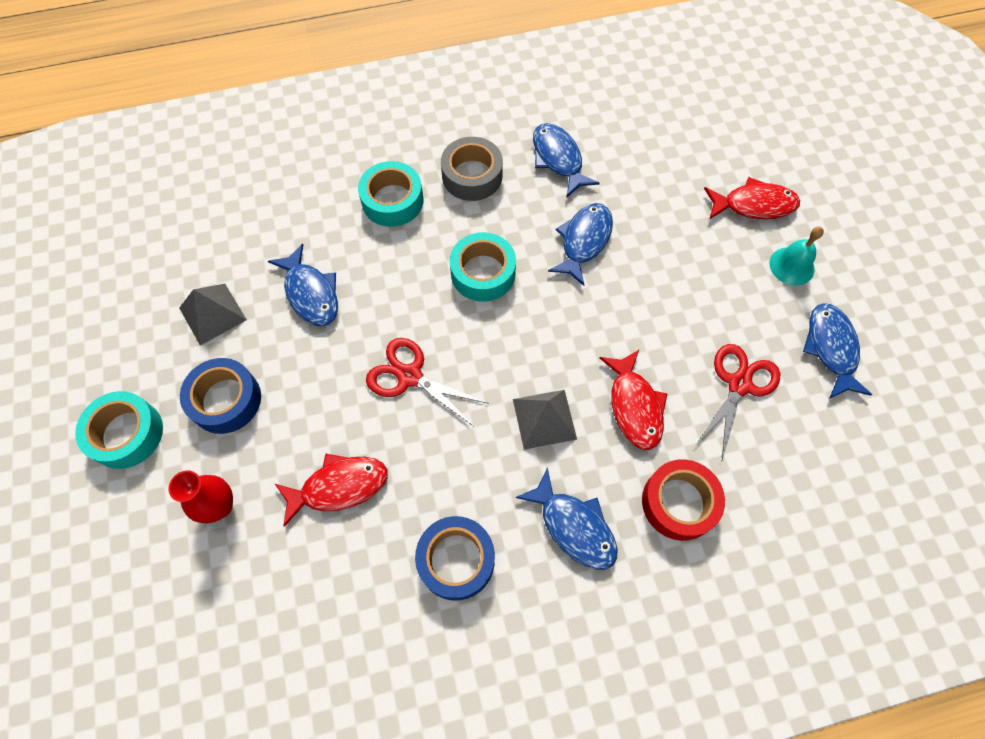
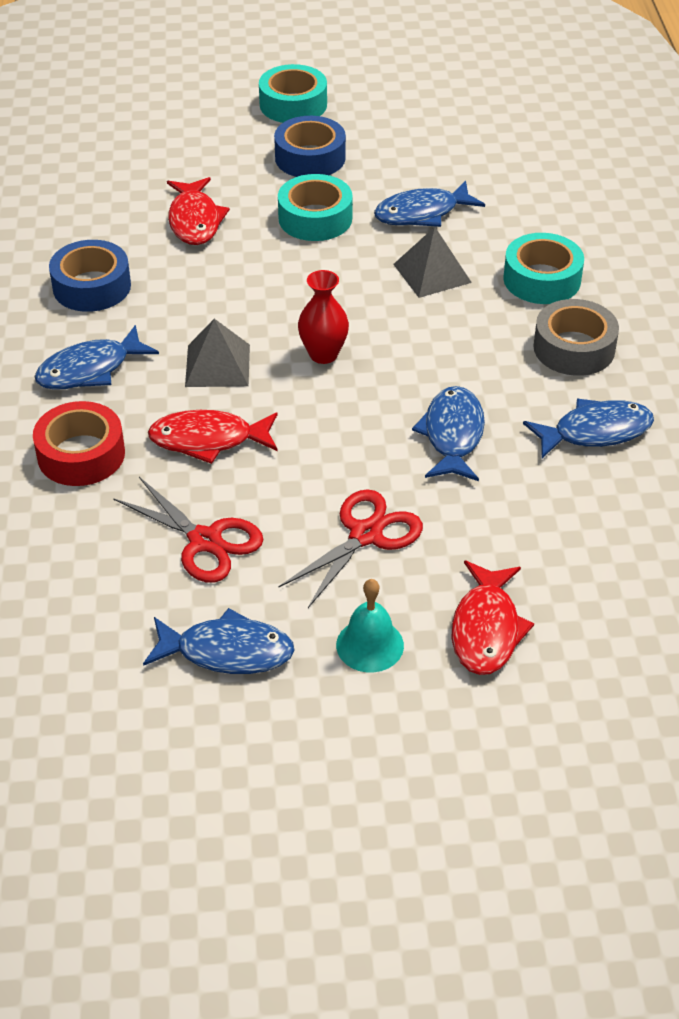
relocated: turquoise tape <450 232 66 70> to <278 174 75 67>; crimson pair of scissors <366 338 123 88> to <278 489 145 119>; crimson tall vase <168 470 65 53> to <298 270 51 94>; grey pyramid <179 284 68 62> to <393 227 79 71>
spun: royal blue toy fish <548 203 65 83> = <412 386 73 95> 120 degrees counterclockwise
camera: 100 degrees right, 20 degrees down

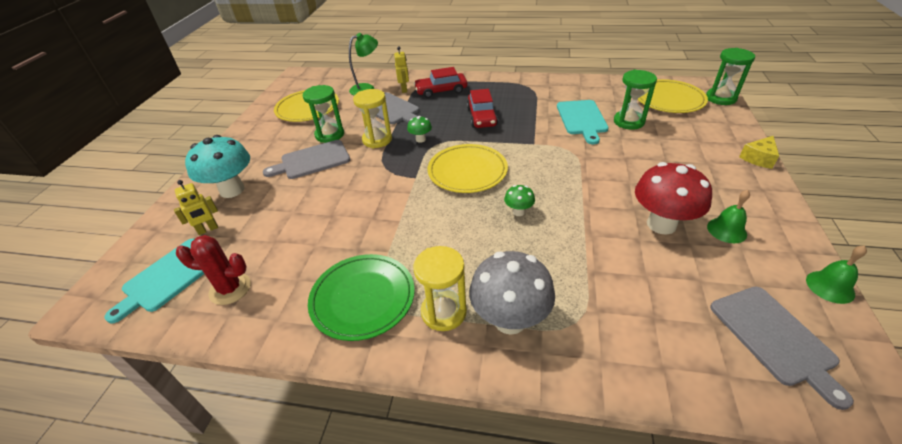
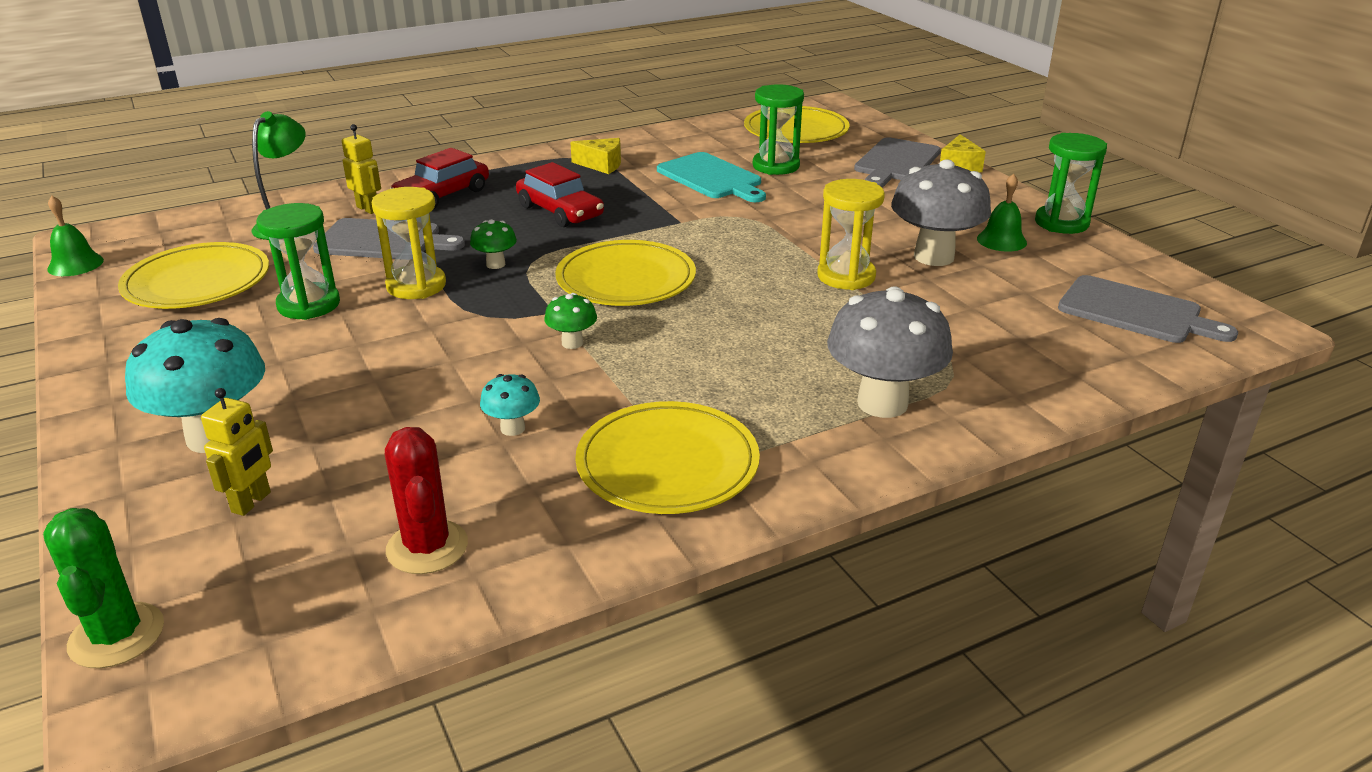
missing: turquoise chopping board <104 239 100 84>
appeared: emerald cactus <43 508 121 161>; turquoise toadstool <480 374 60 62>; yellow piece of cheese <570 138 51 36>
relocated: emerald bell <806 245 61 59> to <47 196 57 80>; emerald toadstool <504 185 31 31> to <544 293 53 56>; yellow hourglass <413 246 54 85> to <817 179 68 111>; grey chopping board <263 140 87 39> to <854 137 87 50>; emerald hourglass <706 48 49 57> to <1035 133 72 101>
colour: emerald flat dish <308 254 107 87> to yellow flat dish <575 401 185 113>; crimson toadstool <635 162 77 73> to grey toadstool <891 159 100 107>
spun: crimson cactus <176 235 75 70> = <385 427 83 147> 75 degrees counterclockwise
camera: 40 degrees left, 10 degrees down

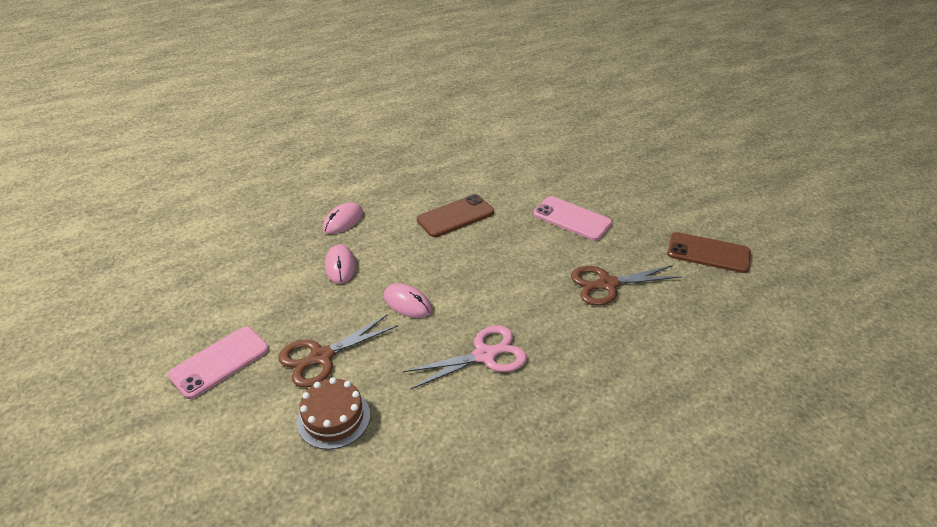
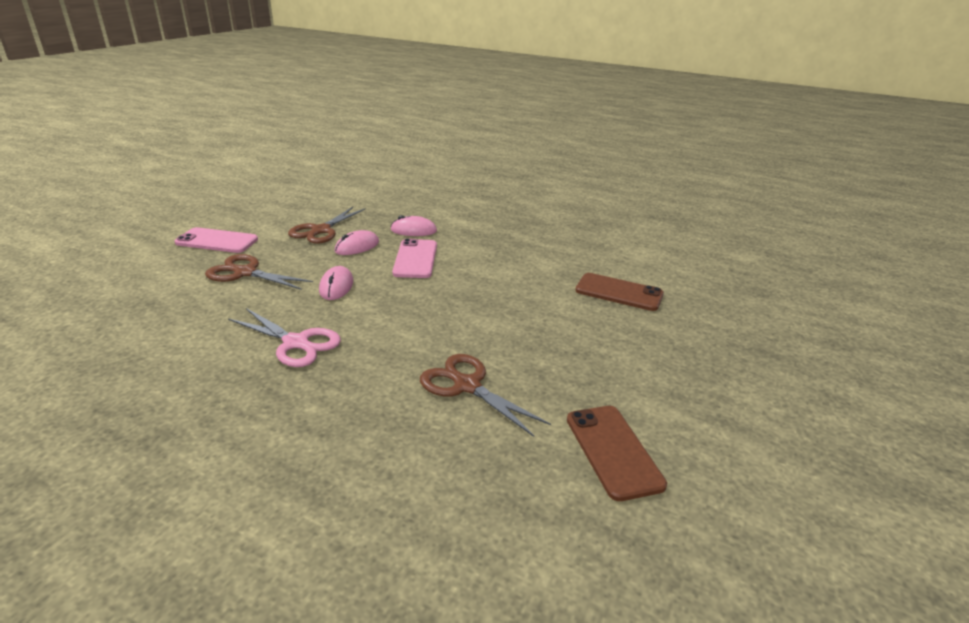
missing: russet layer cake <296 377 74 73>
appeared: russet pair of scissors <288 207 78 37>
relocated: rose-pink smartphone <533 196 79 45> to <392 239 45 39>; russet smartphone <417 194 77 43> to <575 273 89 38>
camera: 55 degrees right, 10 degrees down

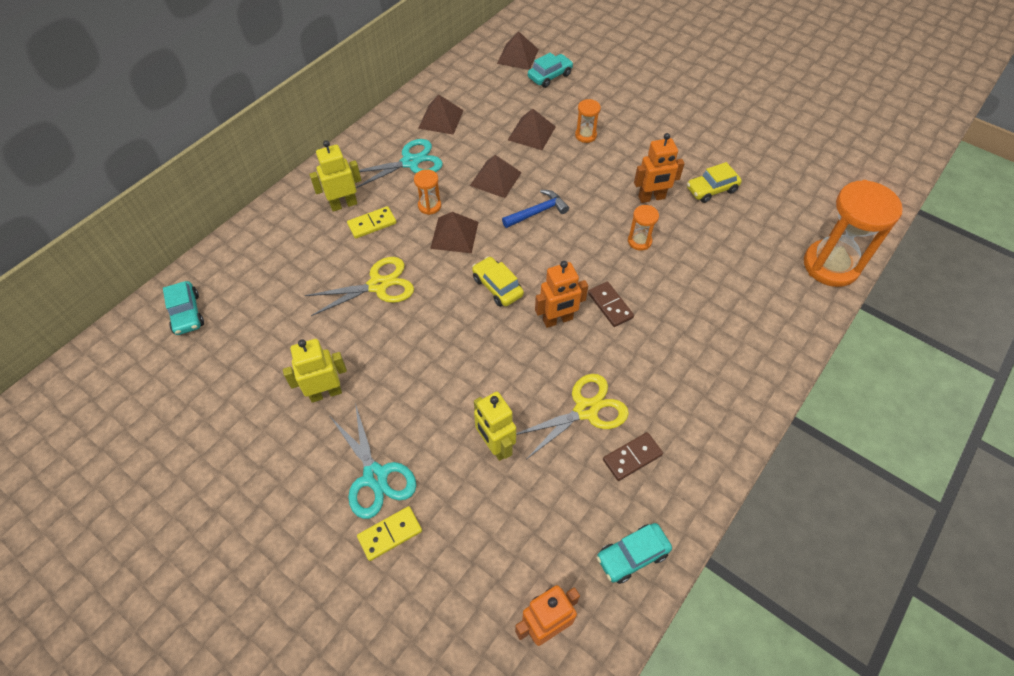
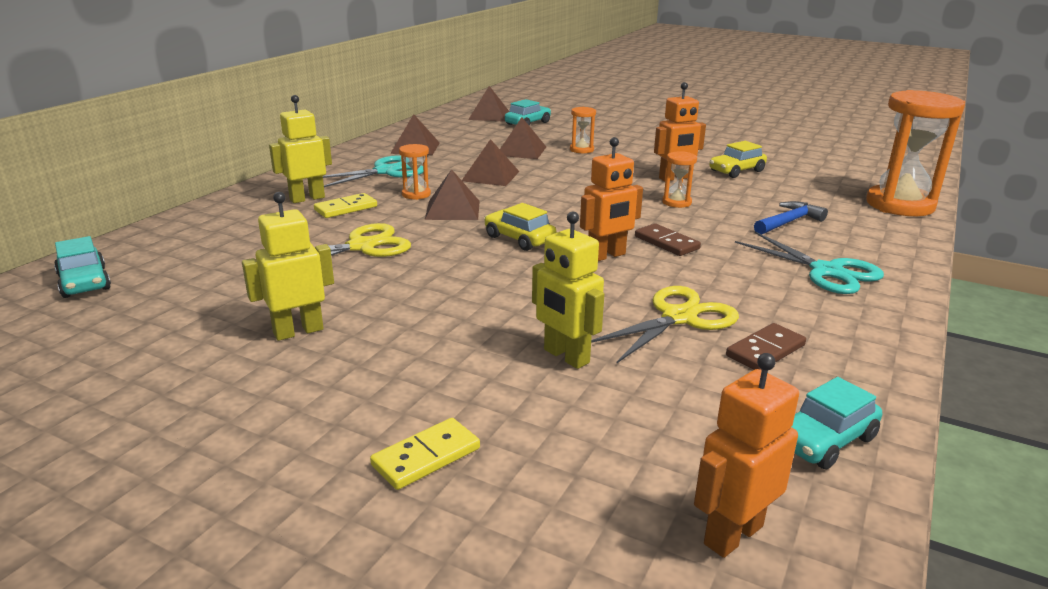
relocated: turquoise pair of scissors <331 403 85 116> to <735 232 149 62>; royal blue carpenter's hammer <502 190 67 38> to <754 201 74 33>
camera: 10 degrees left, 30 degrees down

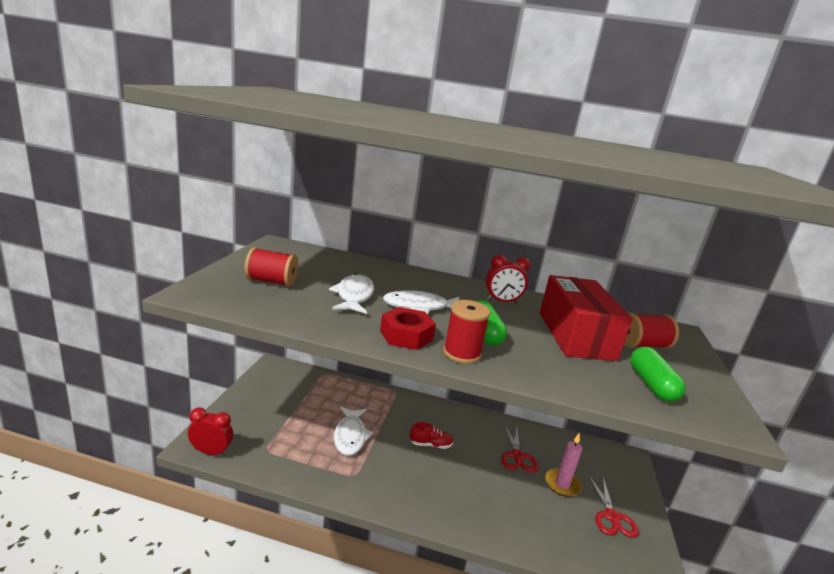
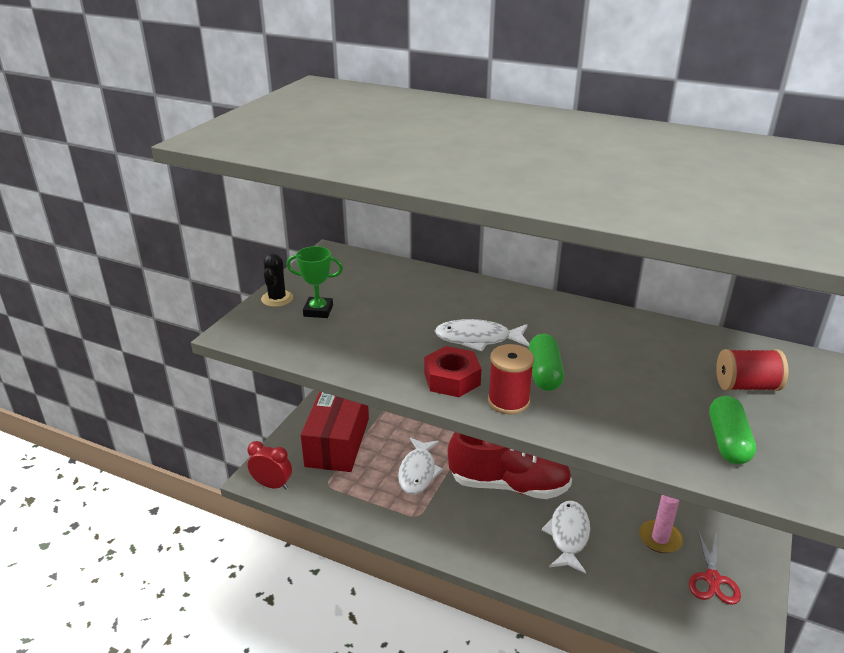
missing: crimson bedside clock <486 255 44 48>; crimson pair of scissors <501 424 38 48>
appeared: black cactus <261 254 32 53>
relocated: crimson box <540 275 93 86> to <301 391 68 81>; white toy fish <329 274 45 40> to <541 501 49 72>
exchanged: crimson reel of thread <245 247 54 40> to emerald award cup <286 246 57 72>
size: crimson lace-up shoe <410 422 43 27> = <448 432 124 67> x2.40
camera: 15 degrees right, 10 degrees up

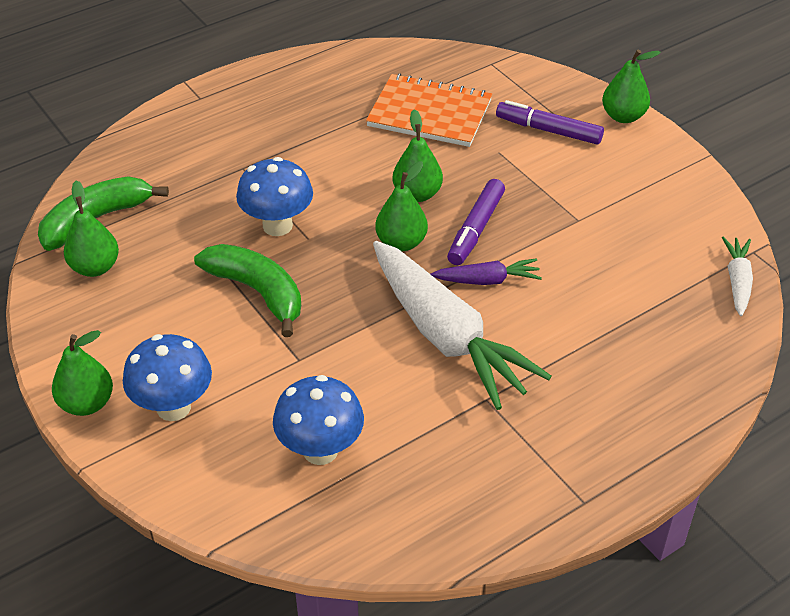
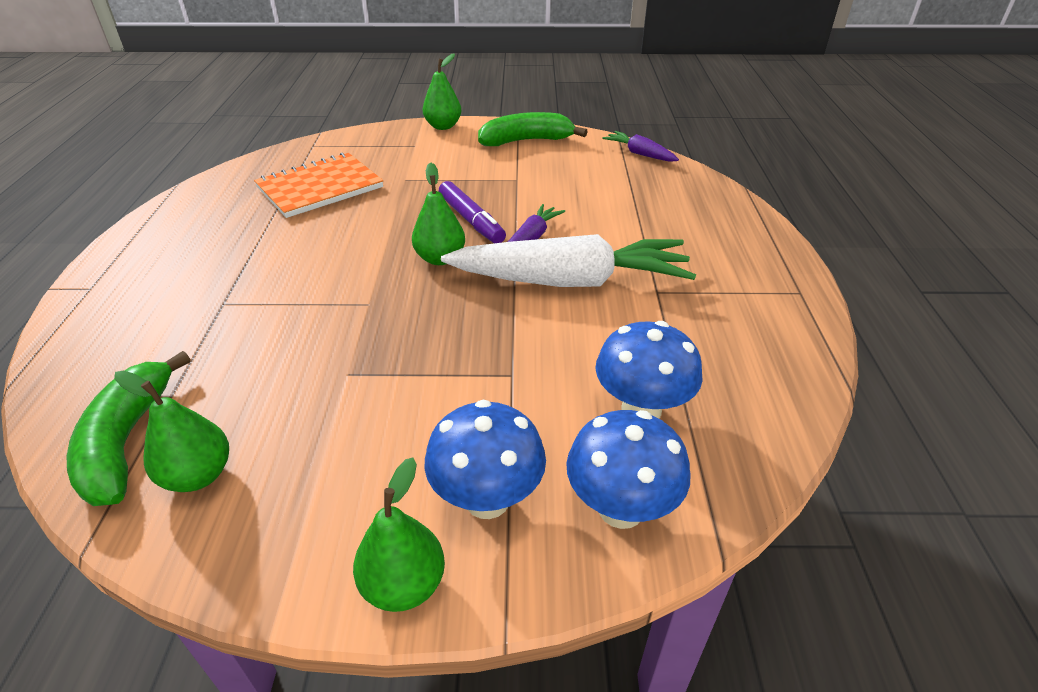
missing: emerald toy pear <392 109 51 93>; royal purple felt pen <496 100 108 45>
relocated: emerald toy banana <194 244 107 93> to <478 112 110 34>; royal blue toadstool <236 157 77 79> to <566 410 125 119>
colour: white root vegetable <722 237 31 79> to royal purple root vegetable <602 131 77 31>
camera: 55 degrees left, 5 degrees down

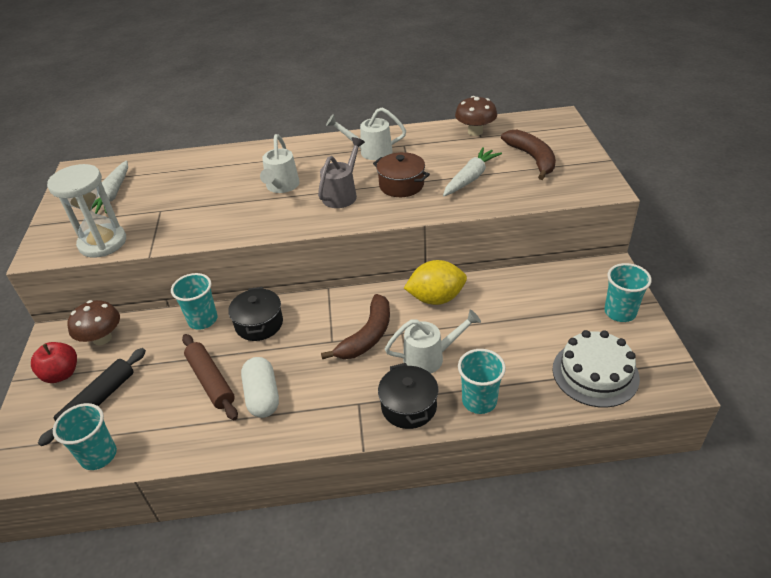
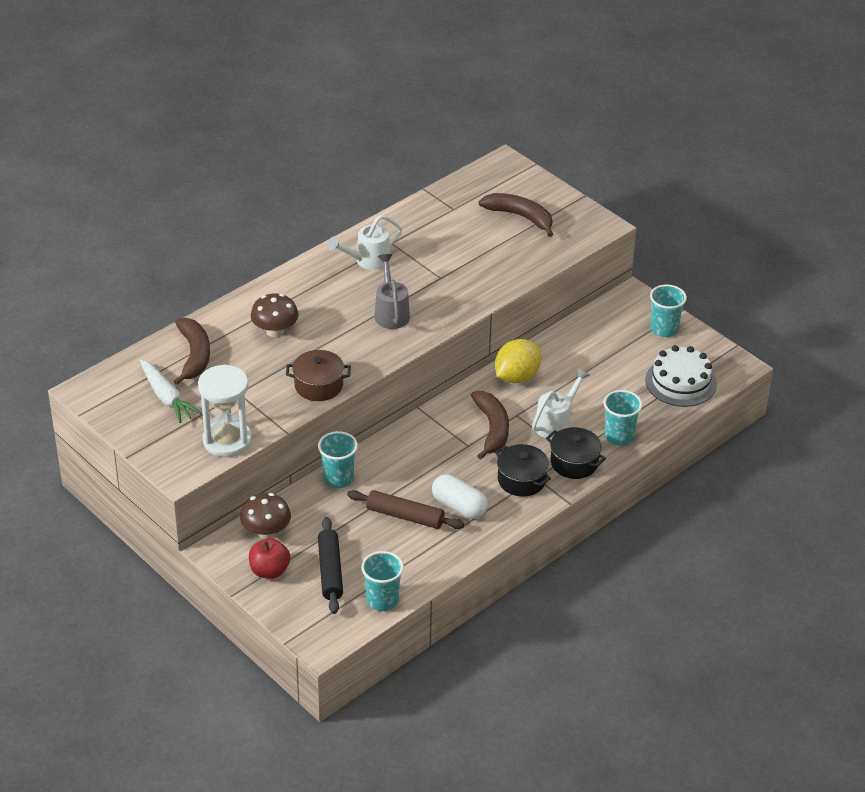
missing: white watering pot <260 134 40 59>; white root vegetable <443 147 59 49>
appeared: russet toy banana <174 318 36 67>
relocated: russet toadstool <455 96 42 40> to <251 293 48 44>; russet pot <373 152 57 45> to <286 350 65 51>; black pot <228 287 55 54> to <495 444 56 53>
camera: 40 degrees left, 0 degrees up

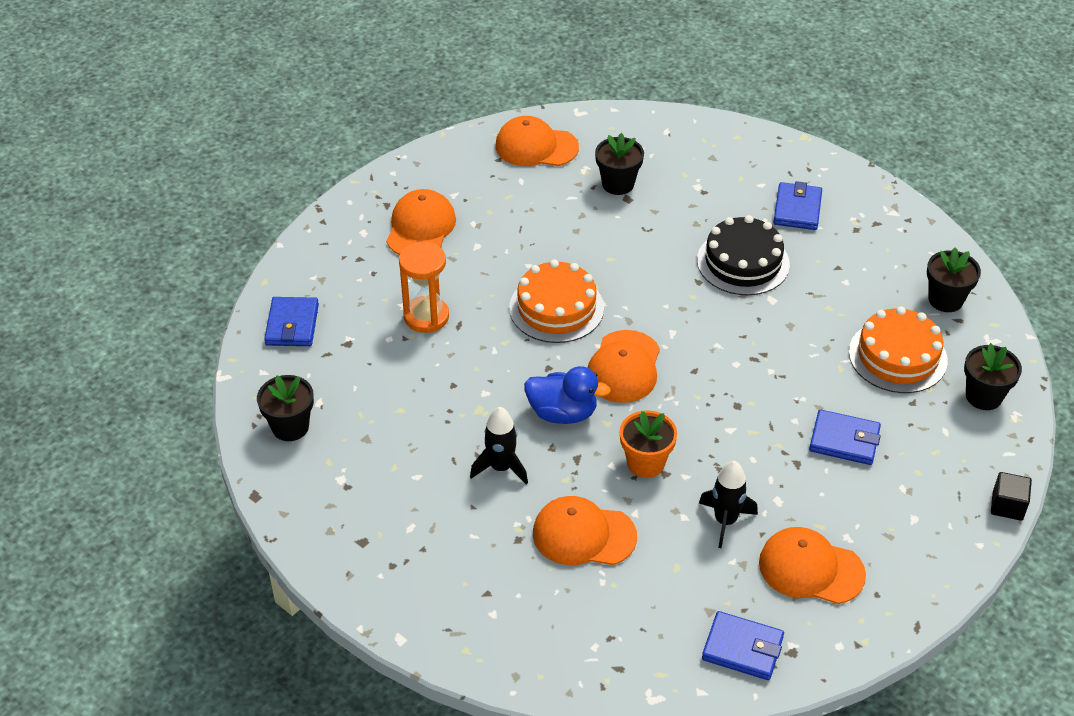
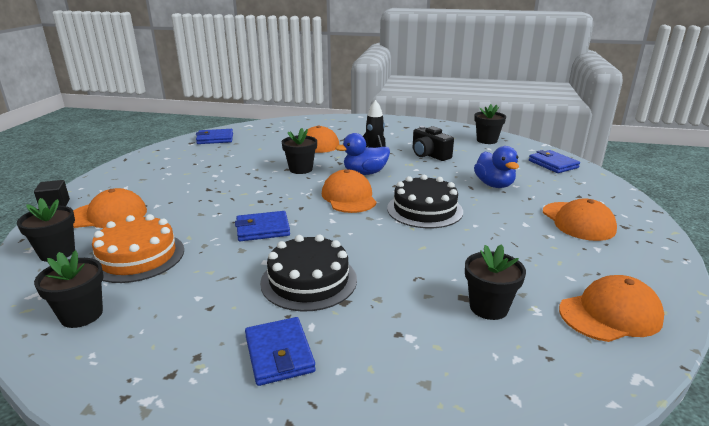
missing: black spaceship <699 461 59 87>
appeared: black camera <412 126 42 35>
relocated: bright orange peaked cap <759 527 107 77> to <73 188 74 40>; royal blue billfold <809 410 72 55> to <235 211 55 30>
exchanged: bright orange hourglass <399 242 50 91> to royal blue toy duck <474 146 45 42>
colour: bright orange flower pot <620 410 57 68> to black flower pot <282 128 35 46>; bright orange layer cake <509 260 95 83> to black layer cake <387 175 76 53>
camera: 150 degrees right, 20 degrees down

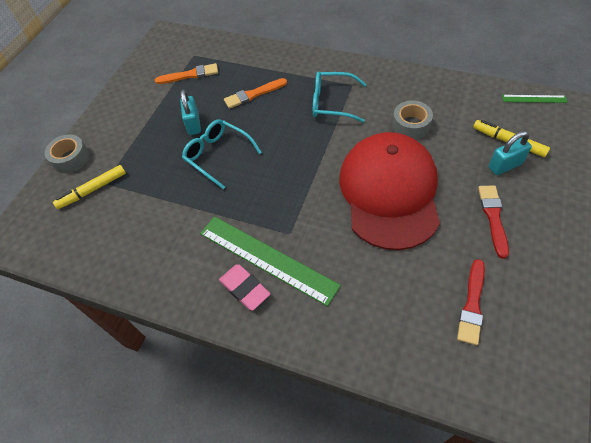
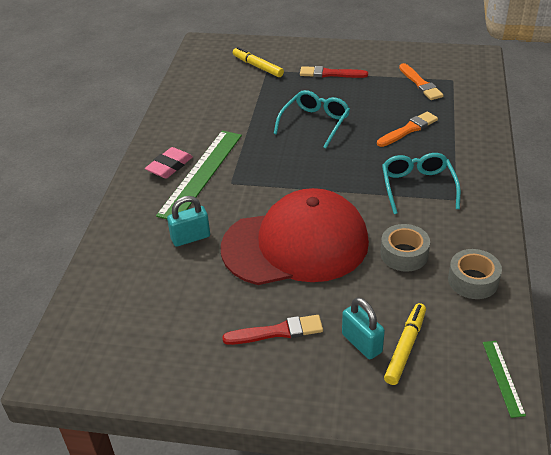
relocated: turquoise small lock <180 89 21 46> to <167 196 43 51>; crimson brush <457 259 28 86> to <300 66 68 12>; grey tape <45 134 44 39> to <448 249 54 50>
spun: bright orange brush <224 78 63 31> = <377 111 61 36> 90 degrees clockwise
camera: 75 degrees right, 15 degrees down

